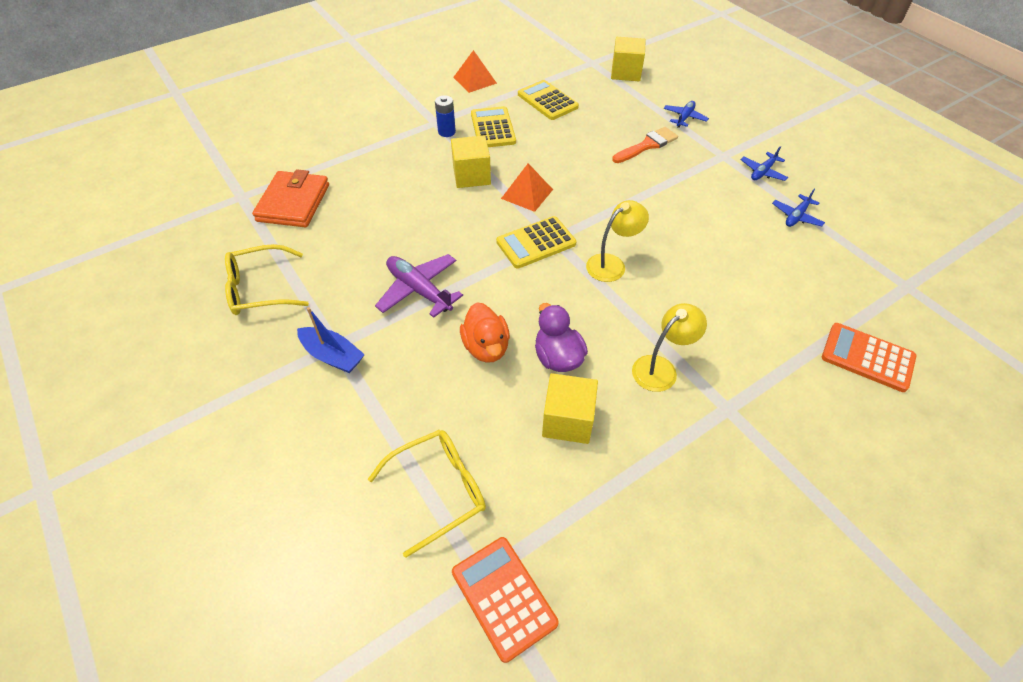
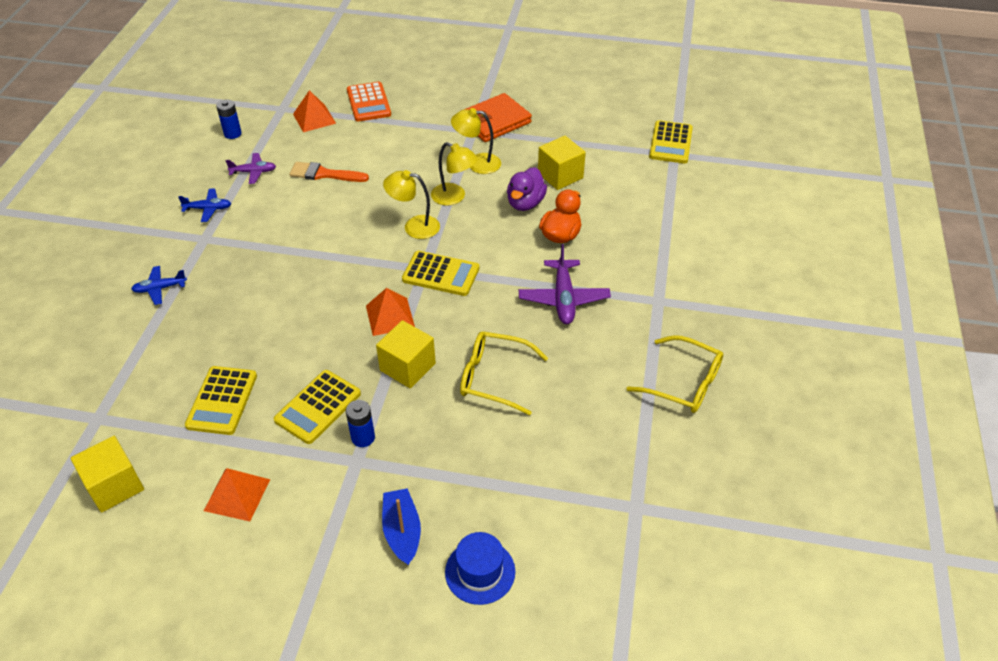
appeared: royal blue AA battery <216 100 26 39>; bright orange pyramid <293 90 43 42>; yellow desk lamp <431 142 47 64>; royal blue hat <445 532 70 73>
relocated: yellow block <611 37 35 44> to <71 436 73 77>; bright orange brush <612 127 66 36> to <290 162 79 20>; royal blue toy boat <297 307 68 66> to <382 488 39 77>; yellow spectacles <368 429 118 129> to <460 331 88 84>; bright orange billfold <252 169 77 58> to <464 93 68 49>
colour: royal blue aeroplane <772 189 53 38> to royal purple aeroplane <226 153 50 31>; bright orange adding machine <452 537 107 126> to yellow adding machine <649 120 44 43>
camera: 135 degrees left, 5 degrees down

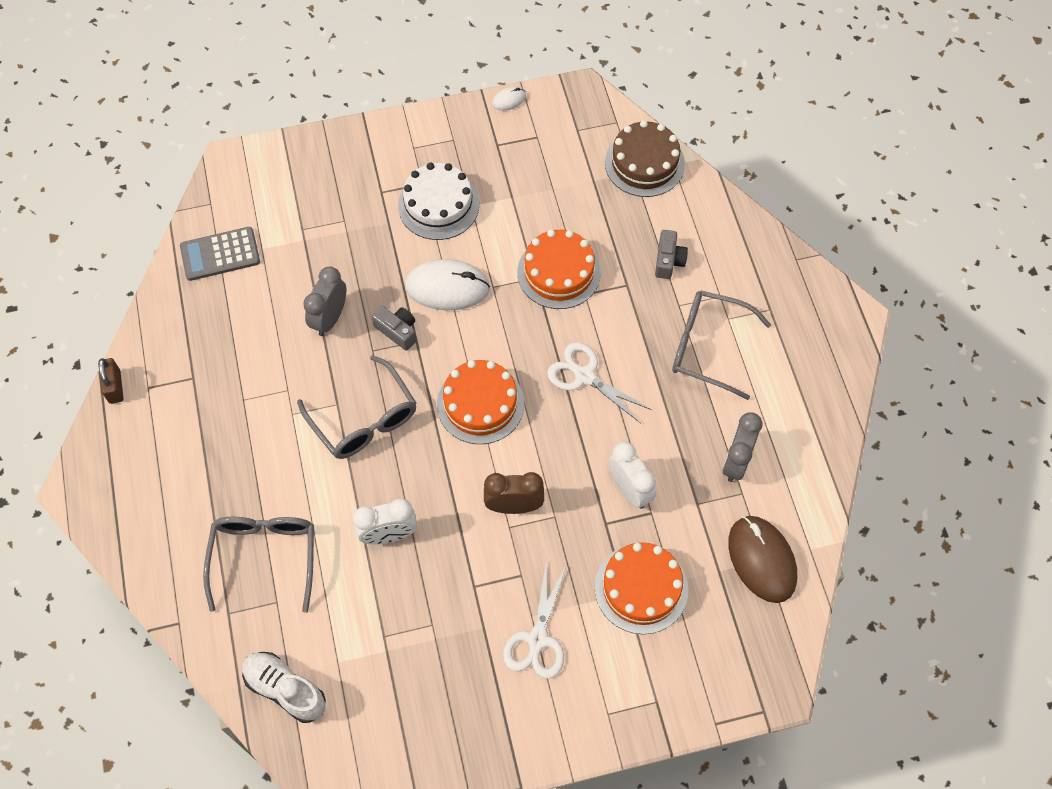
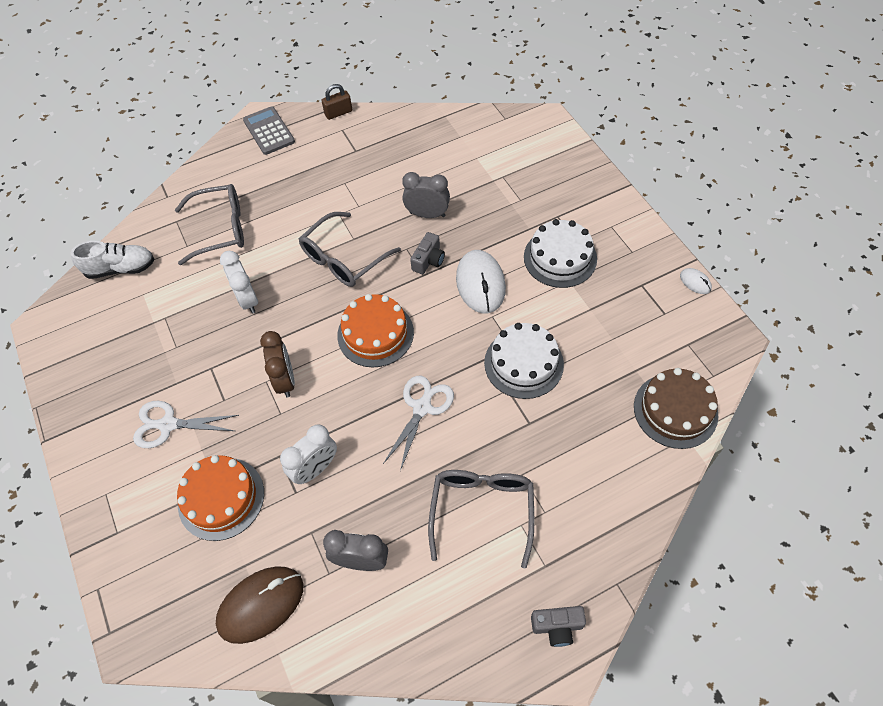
relocated: grey adding machine <180 227 80 54> to <243 106 52 49>; grey camera <655 230 33 49> to <531 606 55 41>
colour: bright orange layer cake <517 230 84 79> to white layer cake <484 323 80 76>
spun: white lace-up shoe <242 652 84 71> = <71 241 83 38> 60 degrees clockwise
camera: 80 degrees right, 5 degrees down

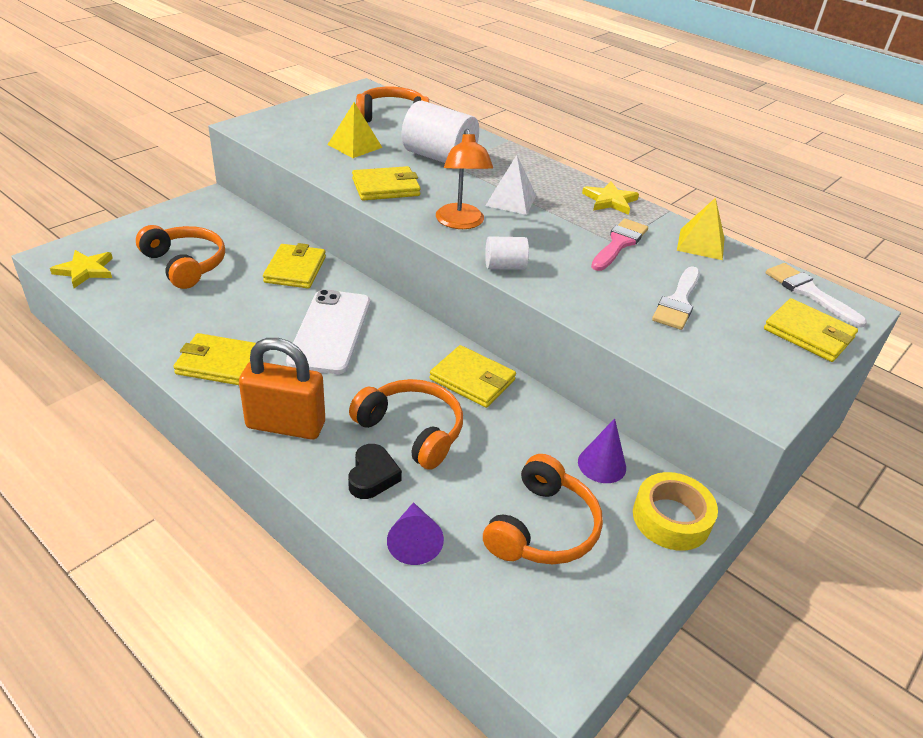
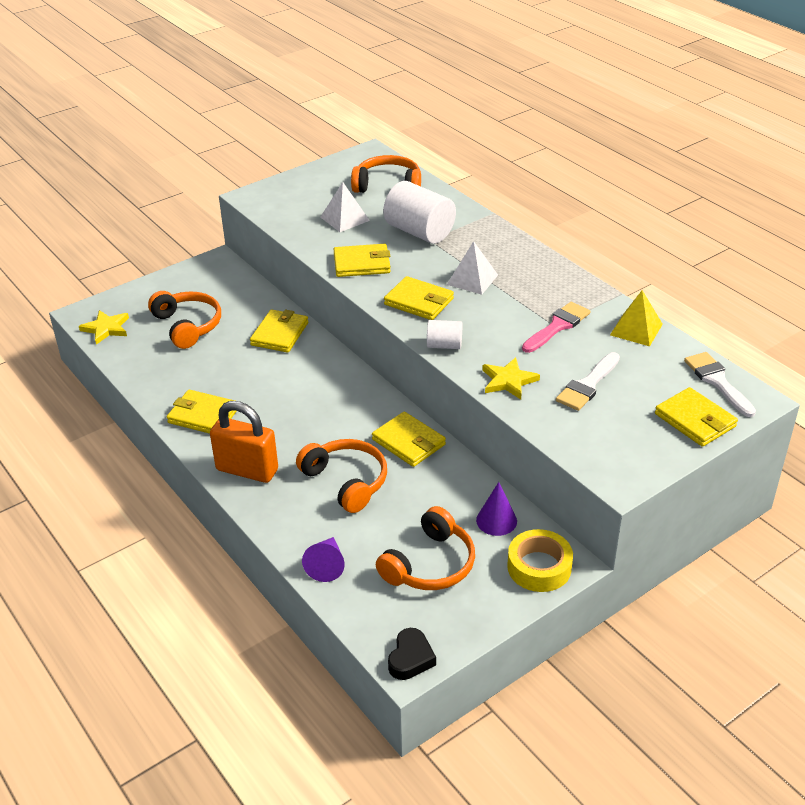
missing: white smartphone <286 289 84 85>
relocated: black heart <348 444 54 55> to <388 628 48 52>; yellow star <582 181 57 34> to <482 357 58 42>
exchanged: bright orange desk lamp <436 129 57 100> to yellow billfold <384 276 70 44>
colour: yellow pyramid <327 102 56 56> to white pyramid <320 182 50 50>
camera: 15 degrees right, 0 degrees up

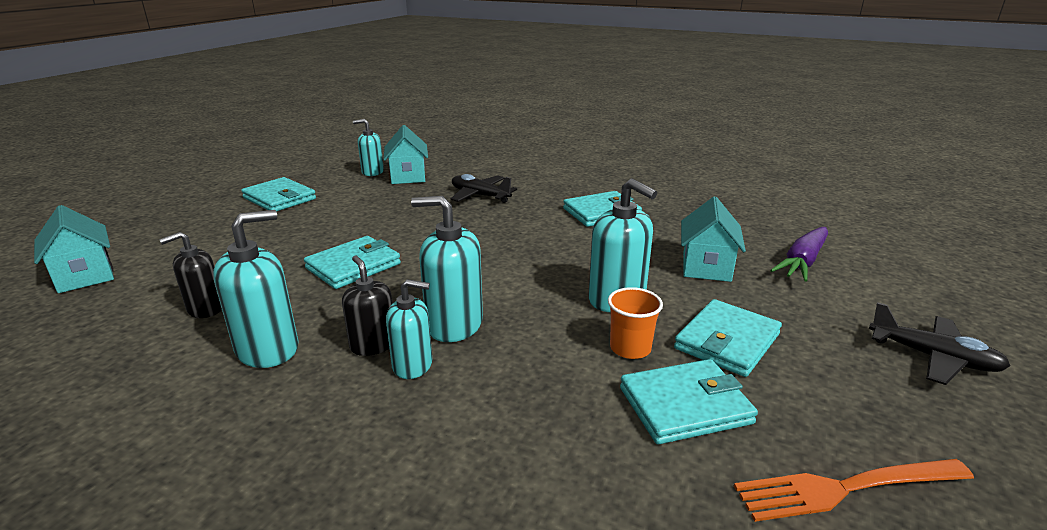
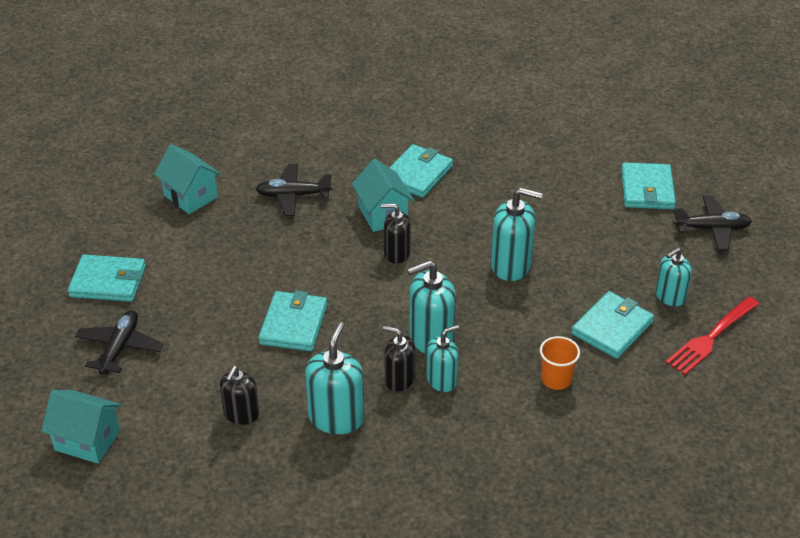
missing: royal purple root vegetable <770 227 58 55>
appeared: black aeroplane <75 310 89 65>; black pump bottle <381 203 30 60>
relocated: turquoise house <681 197 65 85> to <352 159 62 73>; bright orange tumbler <608 287 55 72> to <540 336 40 54>; turquoise billfold <674 299 108 78> to <621 162 55 47>; turquoise pump bottle <353 119 31 57> to <655 247 37 59>
colour: bright orange fork <734 459 240 63> to crimson fork <666 297 93 78>
camera: 35 degrees left, 15 degrees up

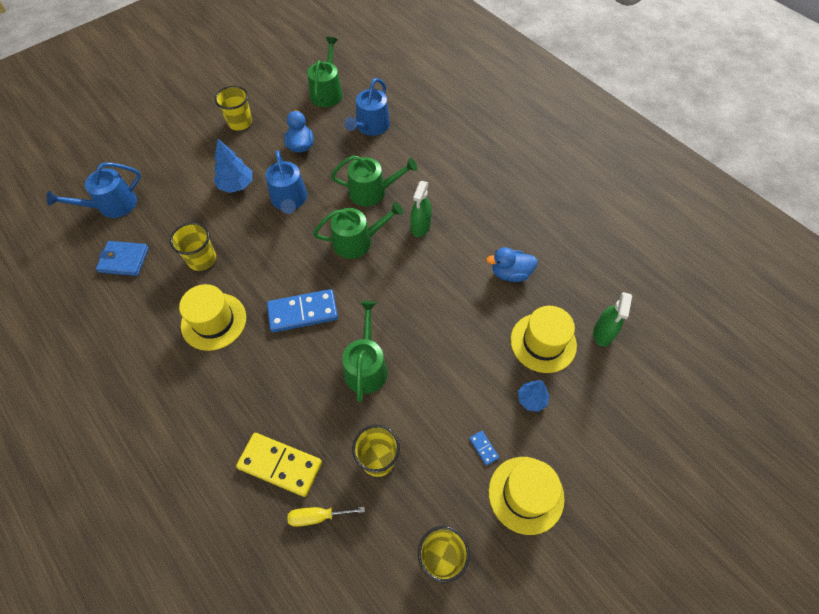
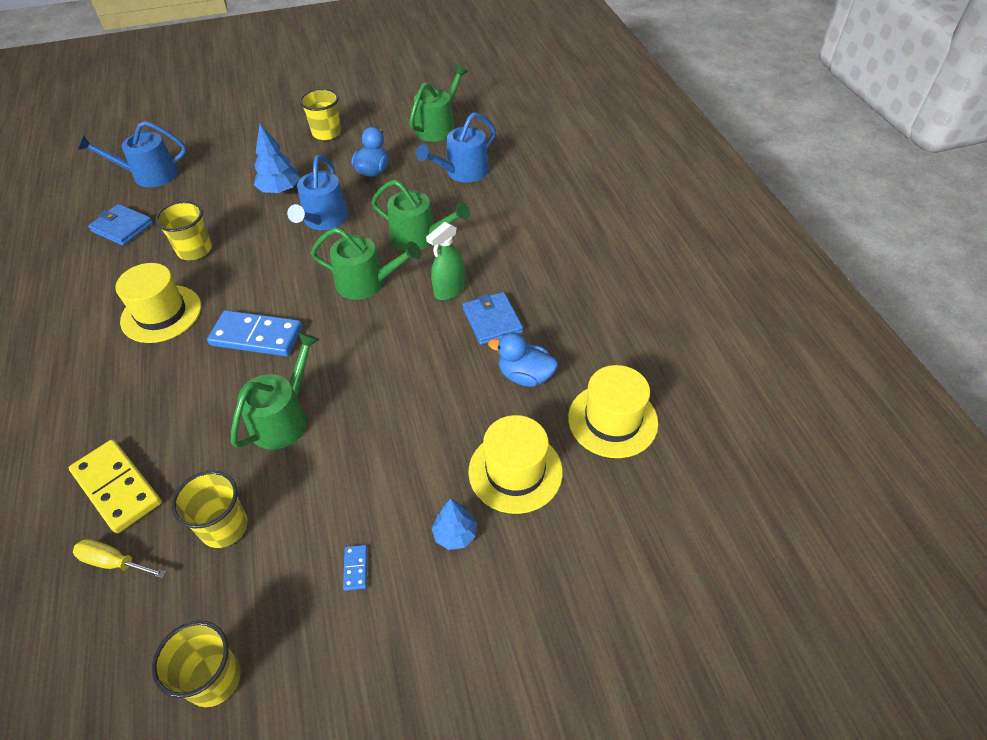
missing: emerald spray bottle <593 292 39 55>
appeared: royal blue billfold <463 292 60 53>
relocated: yellow hat <489 457 76 78> to <568 365 90 93>
camera: 25 degrees right, 10 degrees down

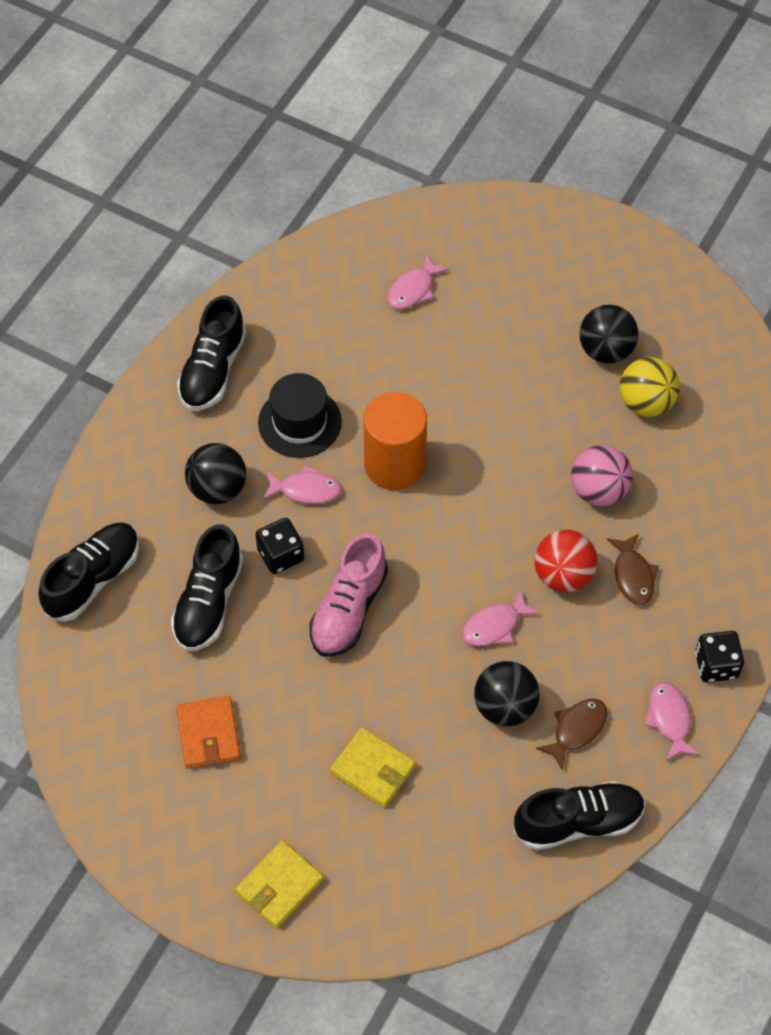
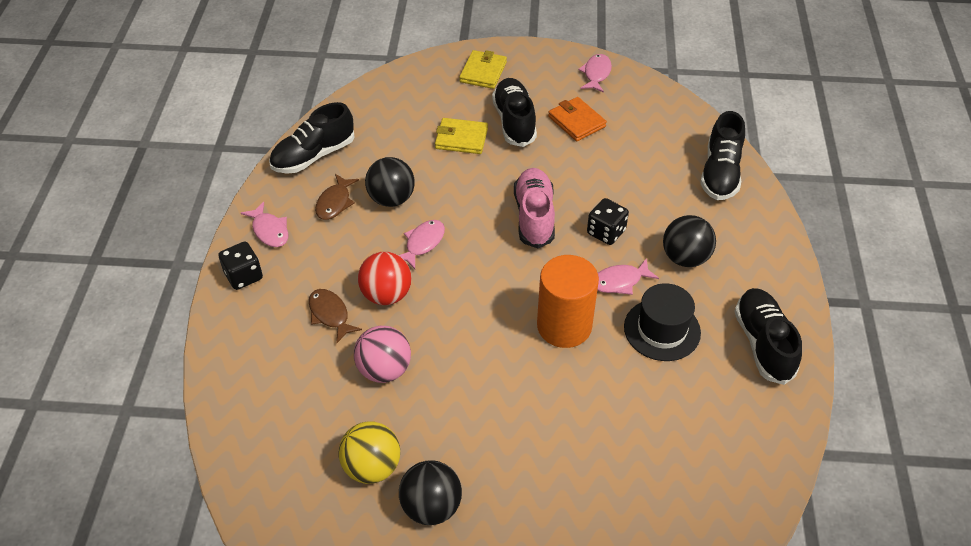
relocated: black lace-up shoe <171 524 72 127> to <492 78 45 69>; rose-pink toy fish <387 255 62 54> to <578 54 34 39>
camera: 155 degrees right, 10 degrees down

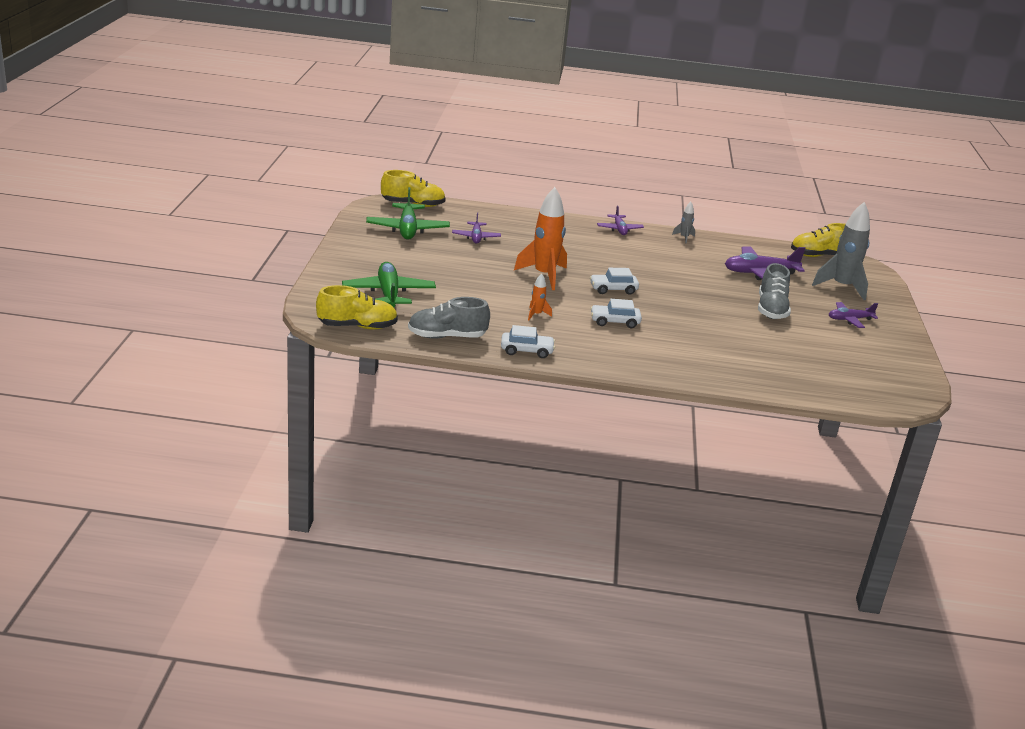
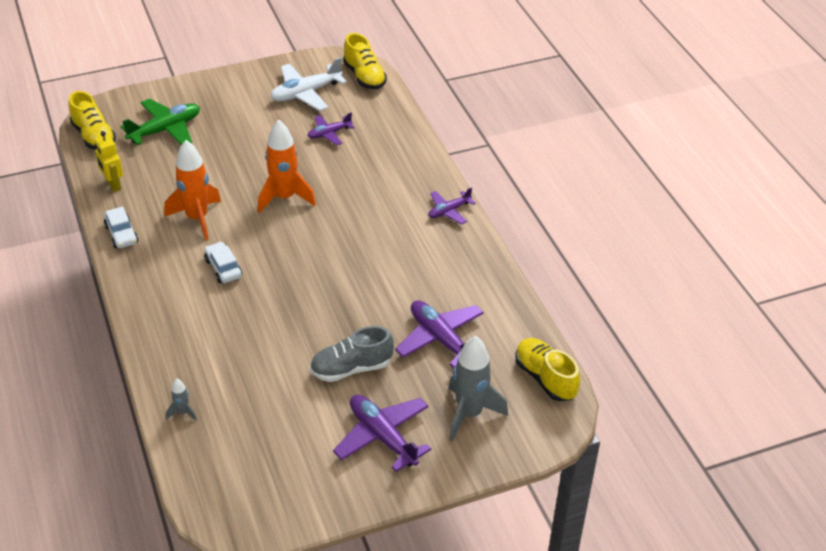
missing: white car <590 268 49 27>
relocated: grey spaceship <672 202 23 41> to <166 379 31 42>
exchanged: grey lace-up shoe <408 297 82 42> to yellow robot figure <95 131 28 61>
colour: emerald aeroplane <366 187 84 52> to white aeroplane <270 57 77 54>
size: bright orange spaceship <528 273 24 47> = <164 140 57 100> x2.20; royal purple aeroplane <828 302 50 26> = <333 395 98 77> x1.69
camera: 65 degrees right, 15 degrees up

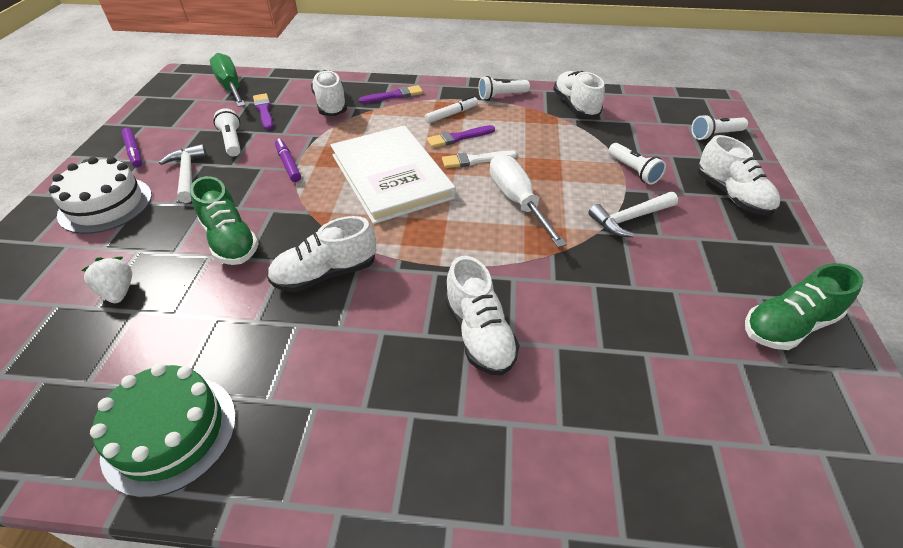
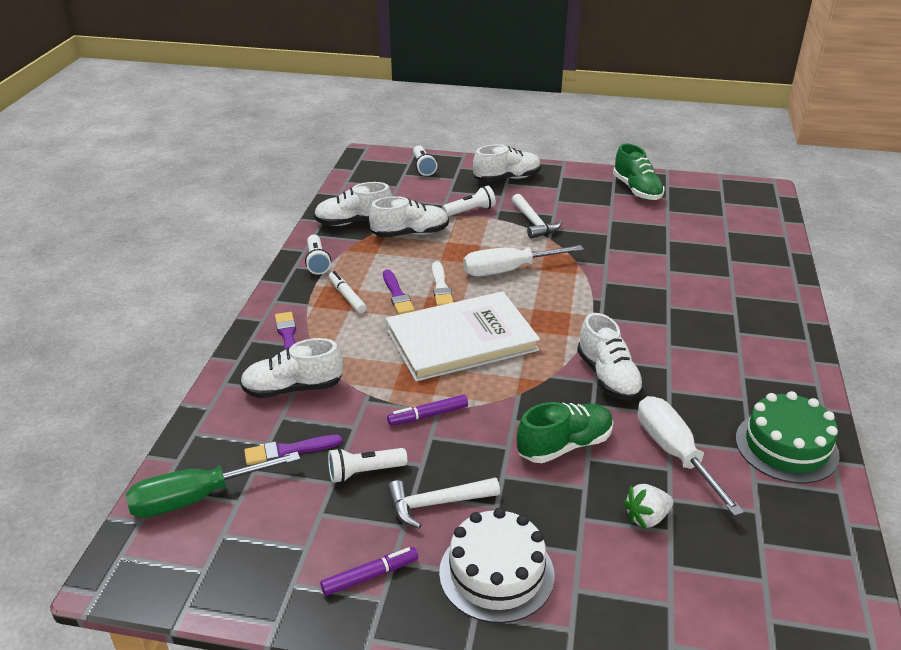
appeared: white hand screwdriver <638 396 106 120>
relocated: white lace-up shoe <445 256 75 120> to <369 196 80 42>
camera: 85 degrees left, 10 degrees down

